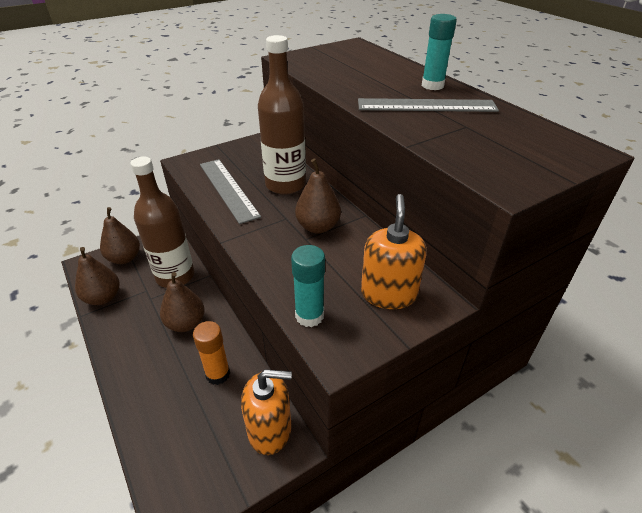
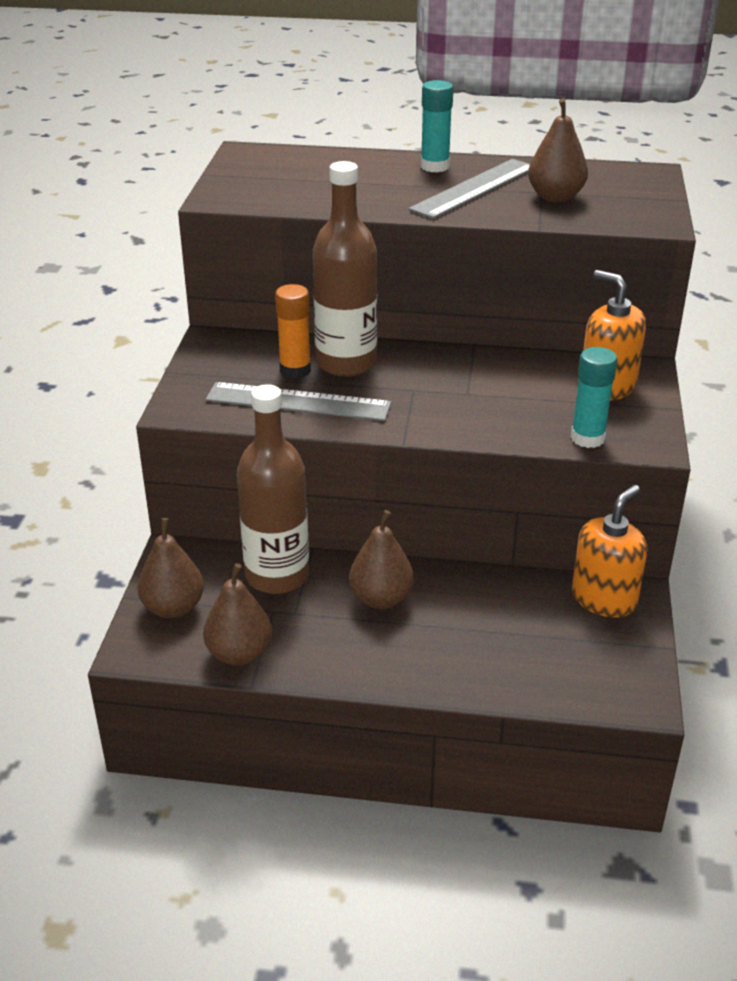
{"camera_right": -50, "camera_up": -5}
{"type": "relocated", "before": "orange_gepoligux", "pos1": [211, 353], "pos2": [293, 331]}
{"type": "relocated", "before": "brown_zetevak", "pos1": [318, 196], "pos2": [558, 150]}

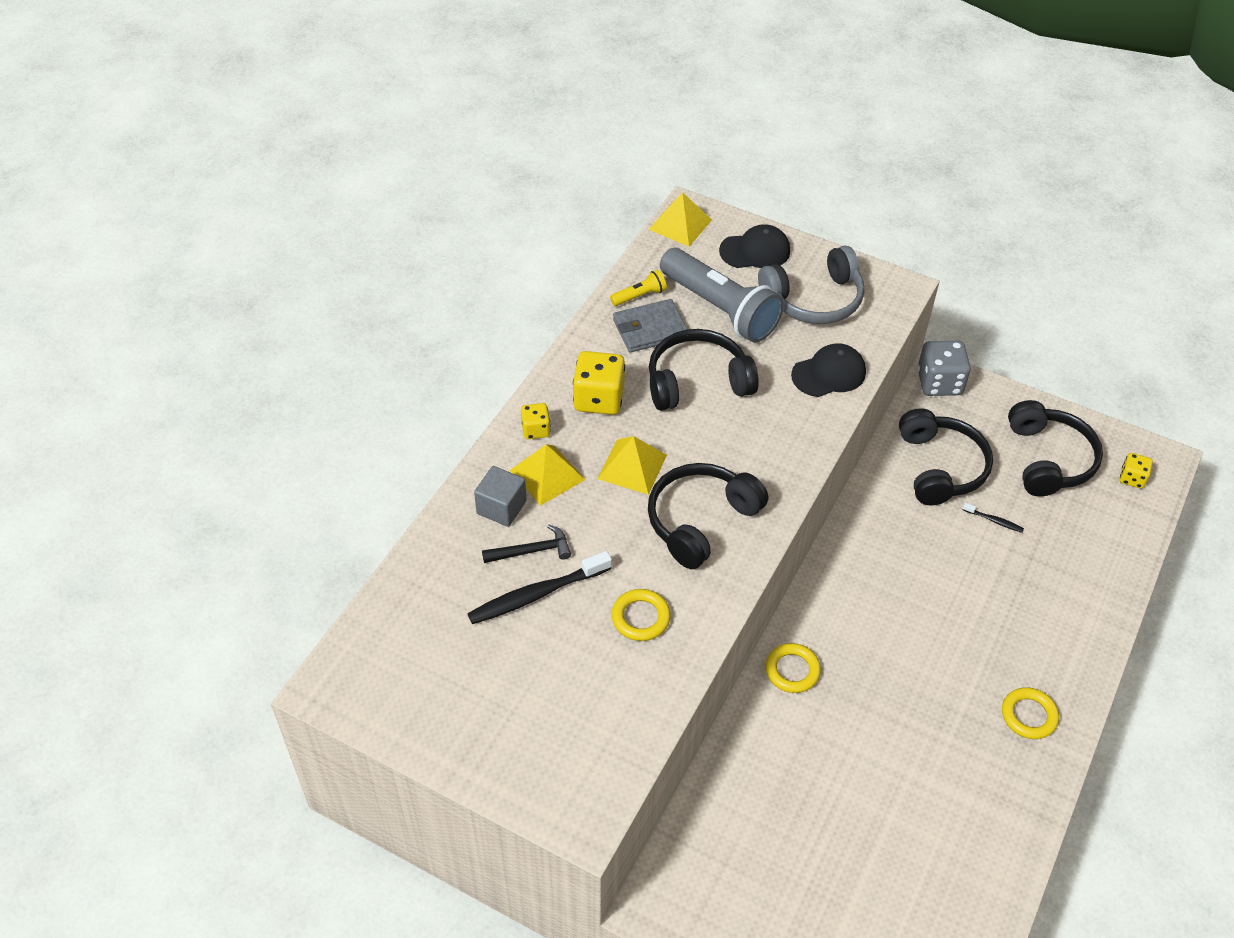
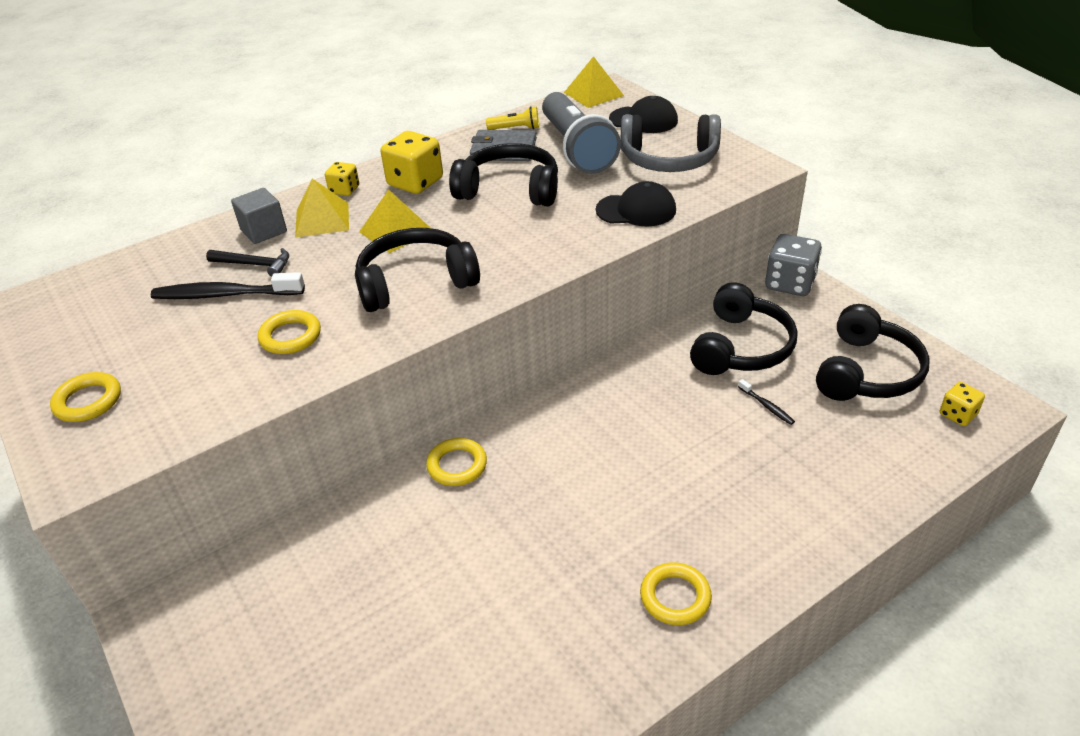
{"camera_right": 30, "camera_up": -10}
{"type": "appeared", "after": "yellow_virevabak", "pos2": [85, 397]}

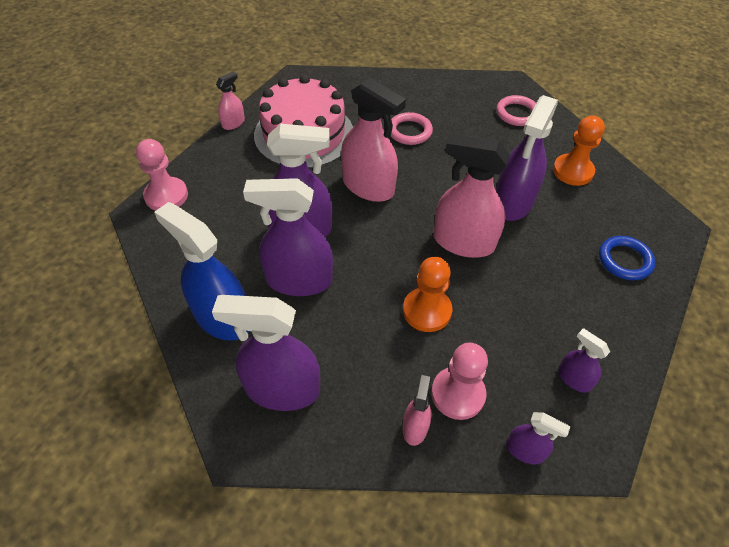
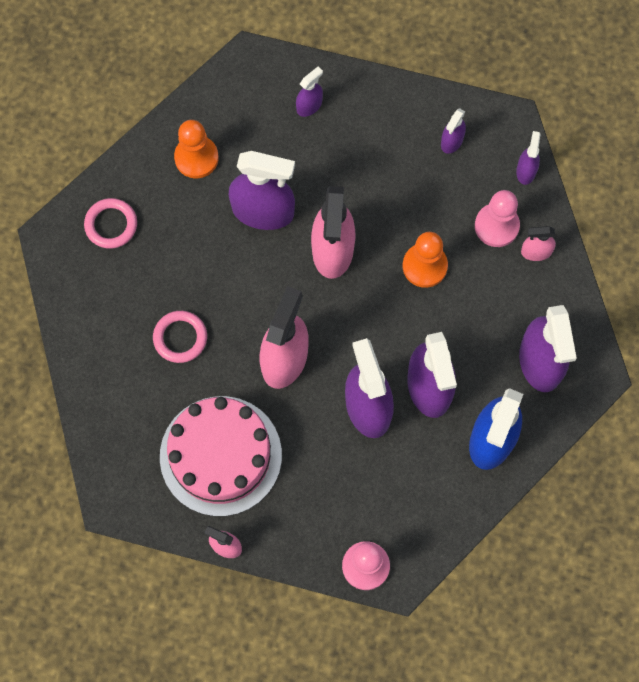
{"camera_right": -105, "camera_up": 20}
{"type": "exchanged", "before": "blue_virevabak", "after": "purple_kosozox", "pos1": [627, 258], "pos2": [309, 91]}

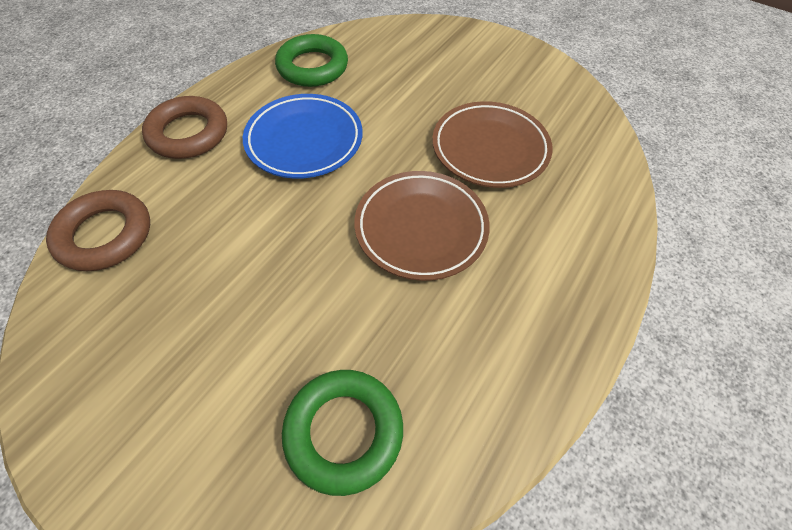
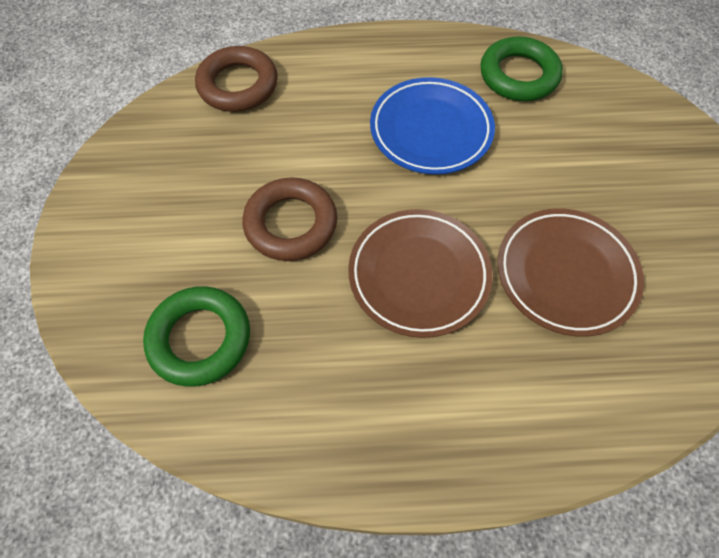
{"camera_right": 55, "camera_up": 5}
{"type": "relocated", "before": "brown_virevabak", "pos1": [184, 127], "pos2": [289, 219]}

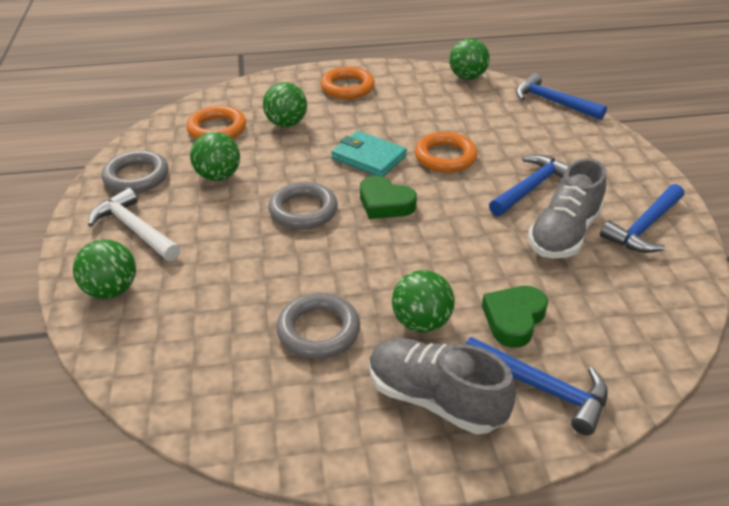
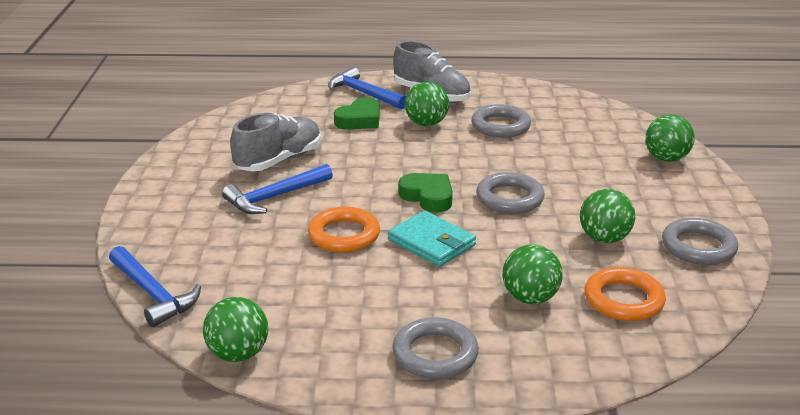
{"camera_right": -170, "camera_up": -10}
{"type": "missing", "before": "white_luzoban", "pos1": [134, 224]}
{"type": "missing", "before": "blue_luzoban", "pos1": [642, 218]}
{"type": "colour", "before": "orange_virevabak", "after": "grey_virevabak", "pos1": [348, 83], "pos2": [435, 348]}

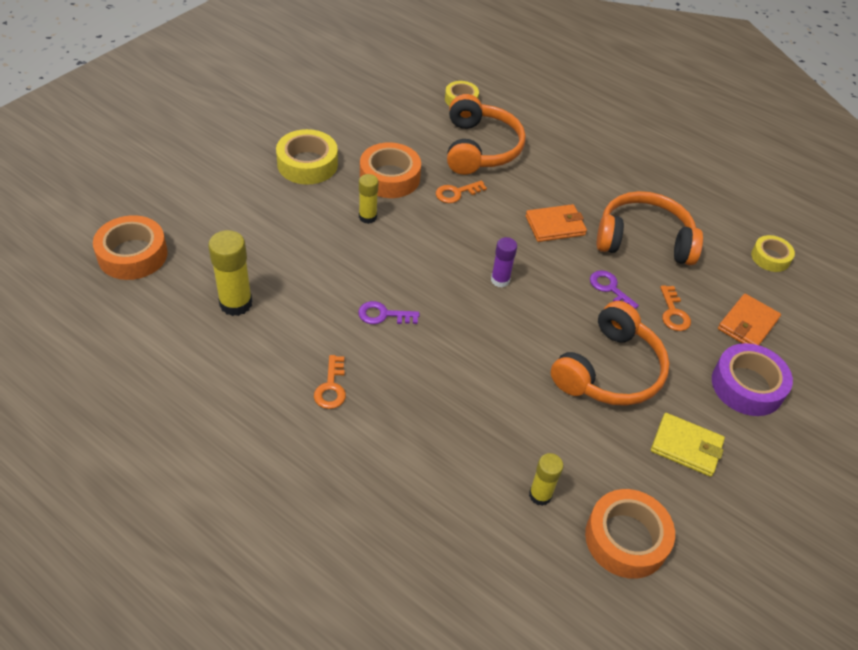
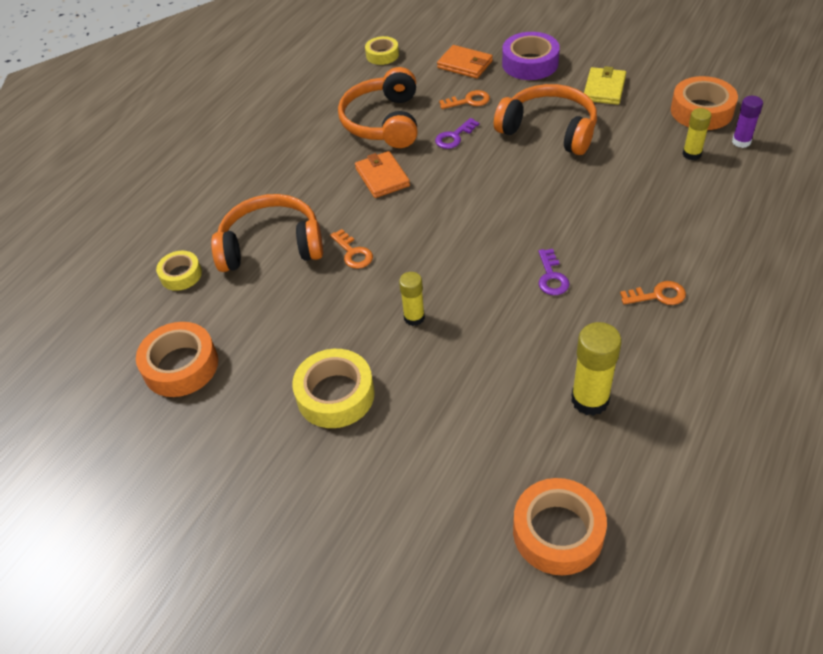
{"camera_right": -90, "camera_up": 0}
{"type": "relocated", "before": "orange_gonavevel", "pos1": [390, 170], "pos2": [177, 359]}
{"type": "relocated", "before": "purple_gepoligux", "pos1": [504, 262], "pos2": [747, 122]}

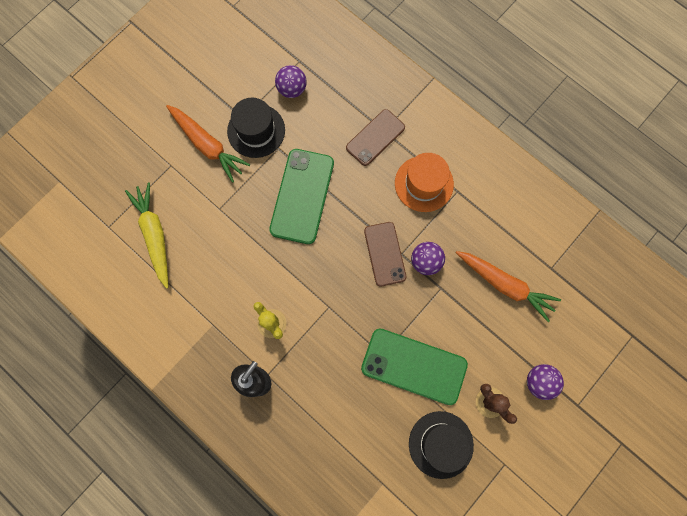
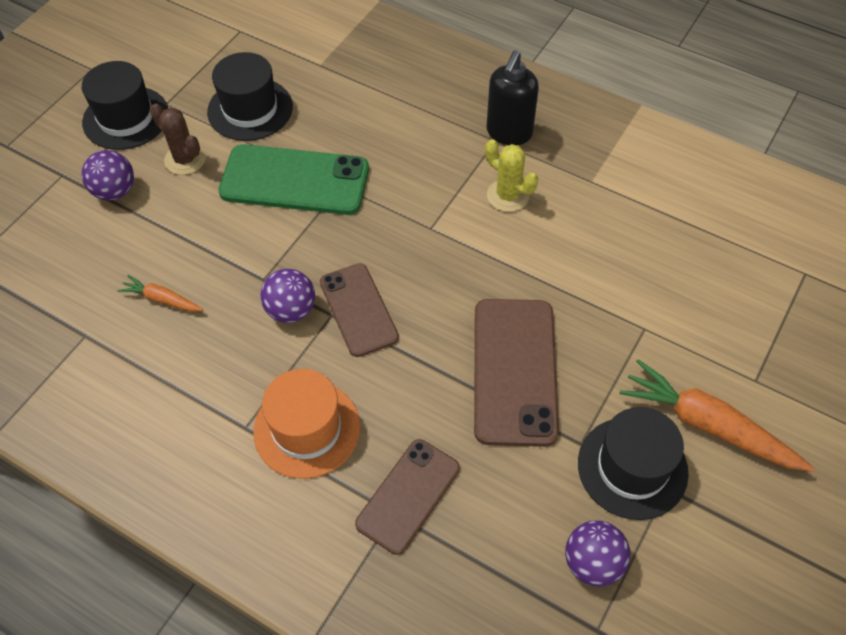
{"camera_right": 170, "camera_up": -20}
{"type": "missing", "before": "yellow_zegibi", "pos1": [146, 235]}
{"type": "appeared", "after": "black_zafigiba", "pos2": [125, 105]}
{"type": "colour", "before": "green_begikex", "after": "brown_begikex", "pos1": [301, 196], "pos2": [516, 373]}
{"type": "size", "before": "orange_zegibi", "pos1": [508, 286], "pos2": [160, 293], "scale": 0.51}

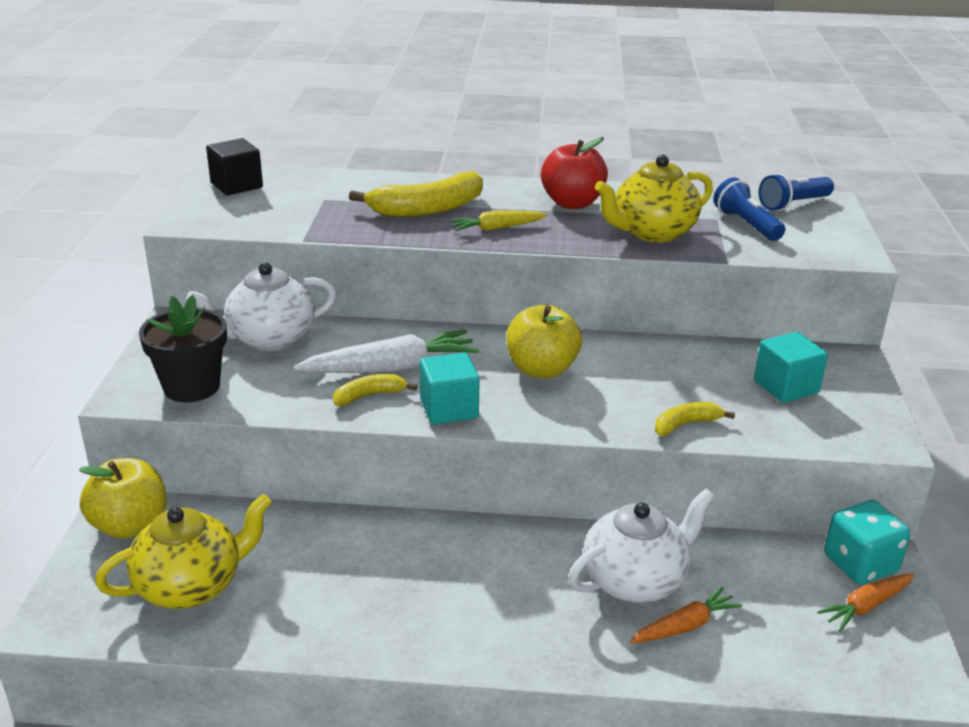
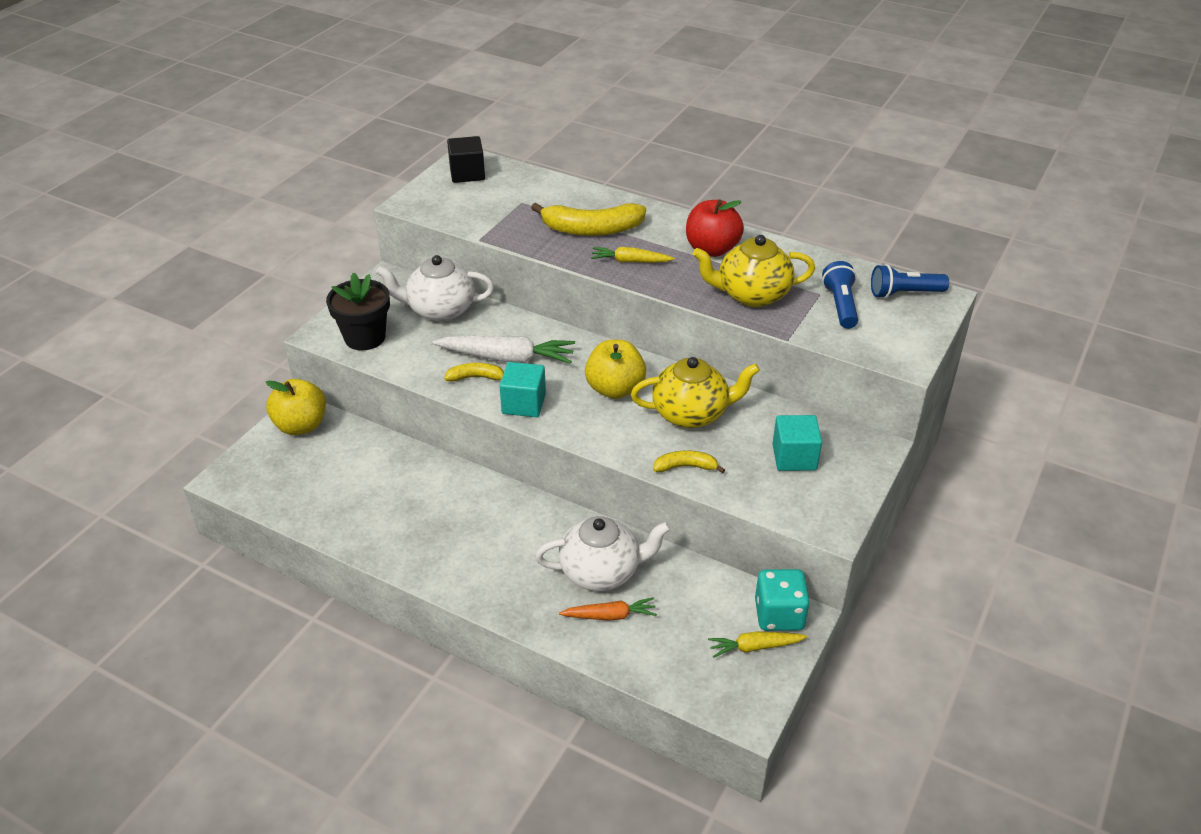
{"camera_right": 25, "camera_up": 10}
{"type": "relocated", "before": "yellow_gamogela", "pos1": [183, 551], "pos2": [695, 392]}
{"type": "colour", "before": "orange_zegibi", "after": "yellow_zegibi", "pos1": [865, 602], "pos2": [758, 644]}

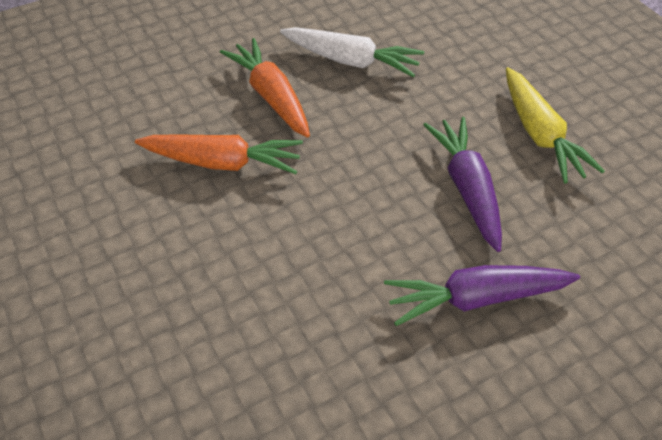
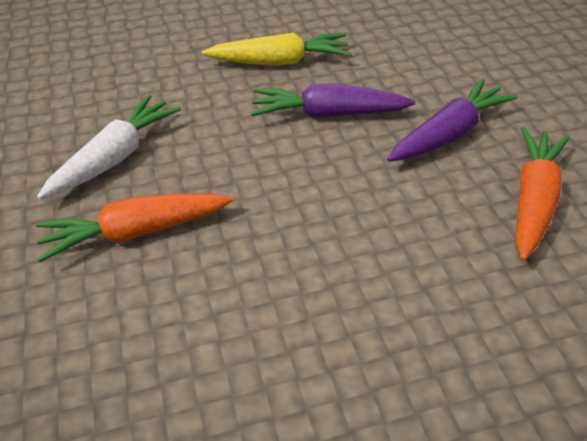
{"camera_right": -75, "camera_up": -5}
{"type": "relocated", "before": "orange_zegibi", "pos1": [219, 154], "pos2": [543, 194]}
{"type": "spun", "before": "purple_zegibi", "pos1": [482, 295], "pos2": [452, 120], "turn": -135}

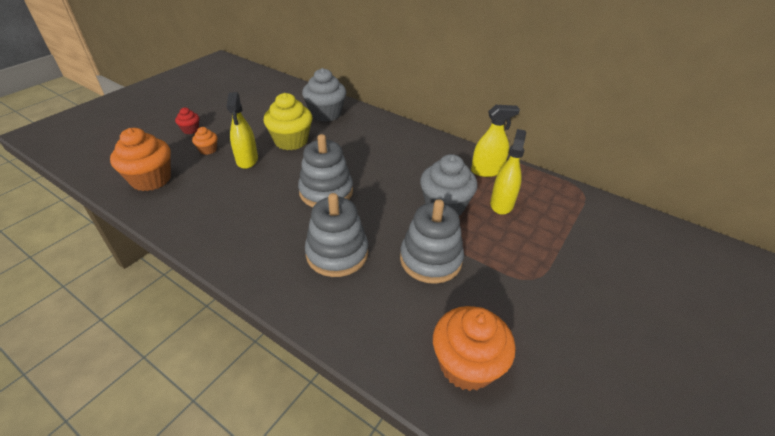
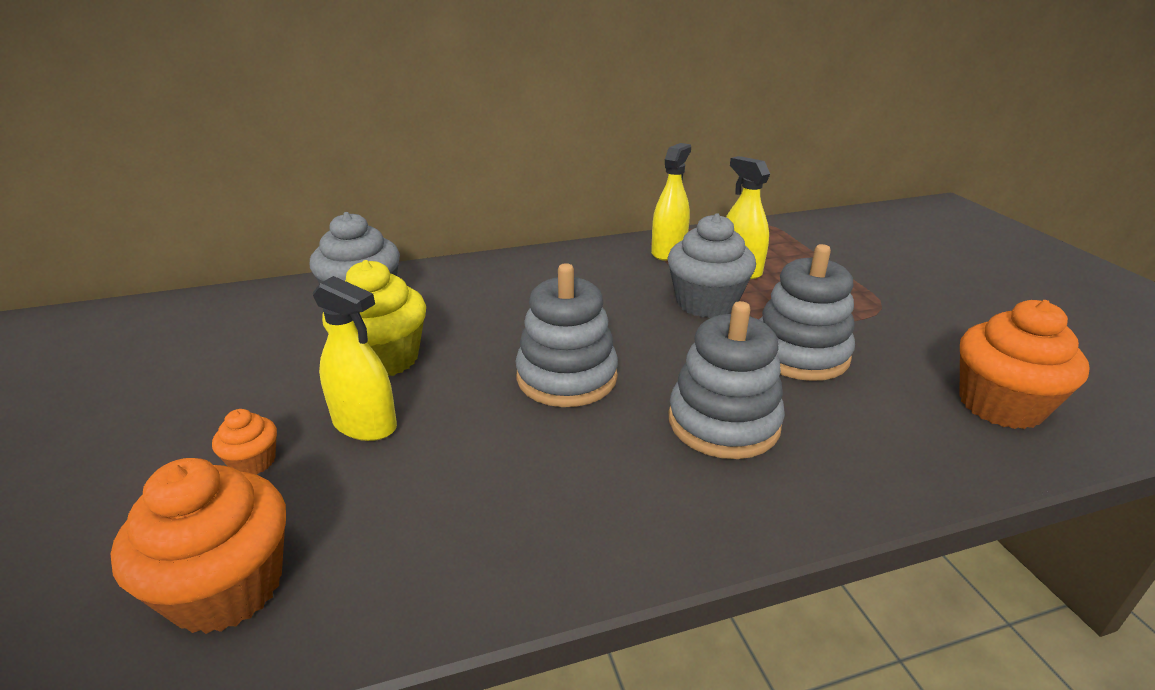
{"camera_right": -50, "camera_up": -10}
{"type": "missing", "before": "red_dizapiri", "pos1": [187, 121]}

